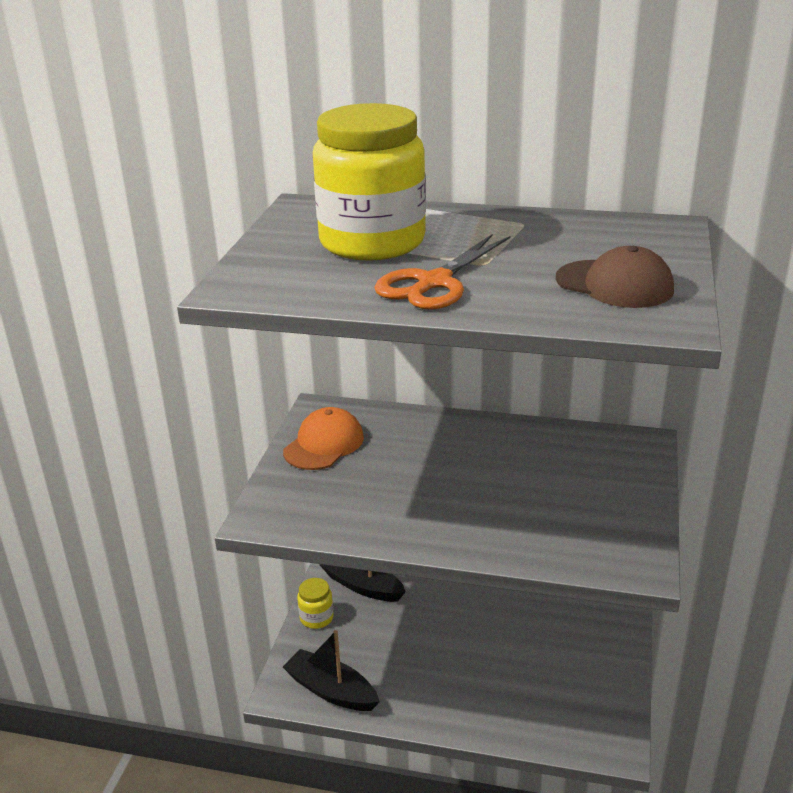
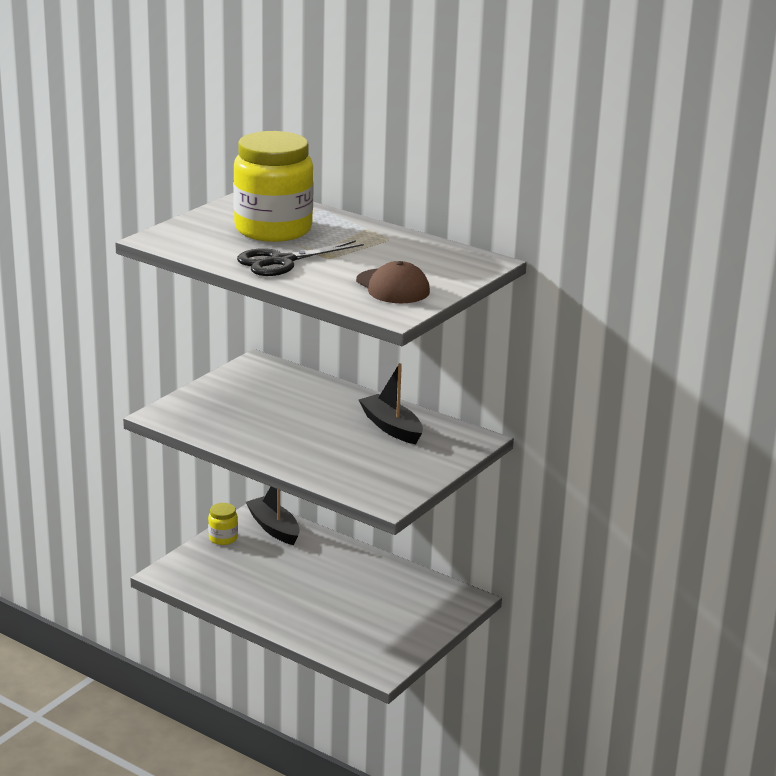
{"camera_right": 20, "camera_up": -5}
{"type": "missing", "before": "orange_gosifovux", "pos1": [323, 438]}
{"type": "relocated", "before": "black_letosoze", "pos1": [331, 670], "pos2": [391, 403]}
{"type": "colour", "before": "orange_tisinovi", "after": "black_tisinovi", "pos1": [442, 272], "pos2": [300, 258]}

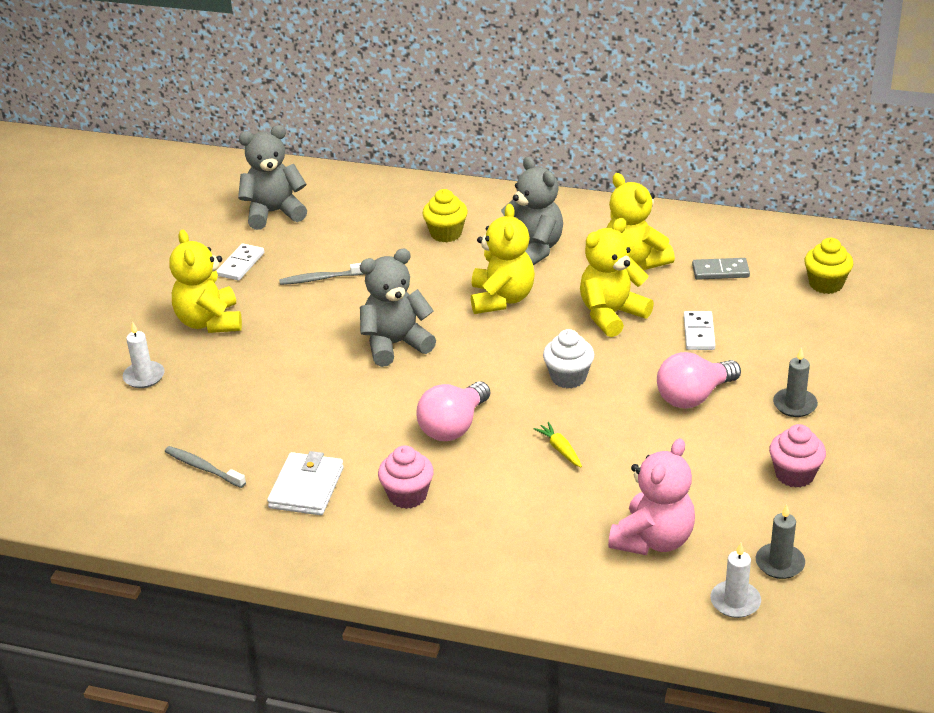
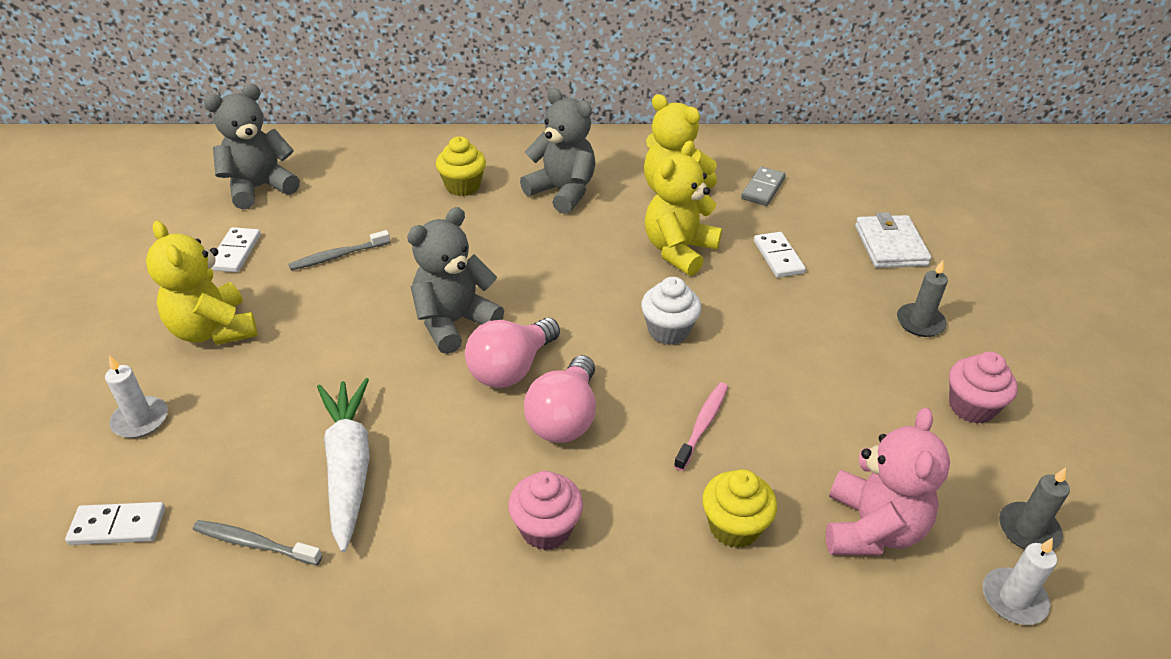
{"camera_right": -20, "camera_up": 5}
{"type": "missing", "before": "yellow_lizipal", "pos1": [503, 259]}
{"type": "appeared", "after": "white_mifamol", "pos2": [115, 523]}
{"type": "appeared", "after": "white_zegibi", "pos2": [343, 465]}
{"type": "relocated", "before": "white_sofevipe", "pos1": [305, 483], "pos2": [893, 240]}
{"type": "relocated", "before": "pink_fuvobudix", "pos1": [699, 380], "pos2": [512, 353]}
{"type": "relocated", "before": "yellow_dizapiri", "pos1": [828, 266], "pos2": [739, 508]}
{"type": "exchanged", "before": "yellow_zegibi", "after": "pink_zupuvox", "pos1": [557, 444], "pos2": [701, 426]}
{"type": "spun", "before": "grey_mifamol", "pos1": [721, 269], "pos2": [763, 186], "turn": -45}

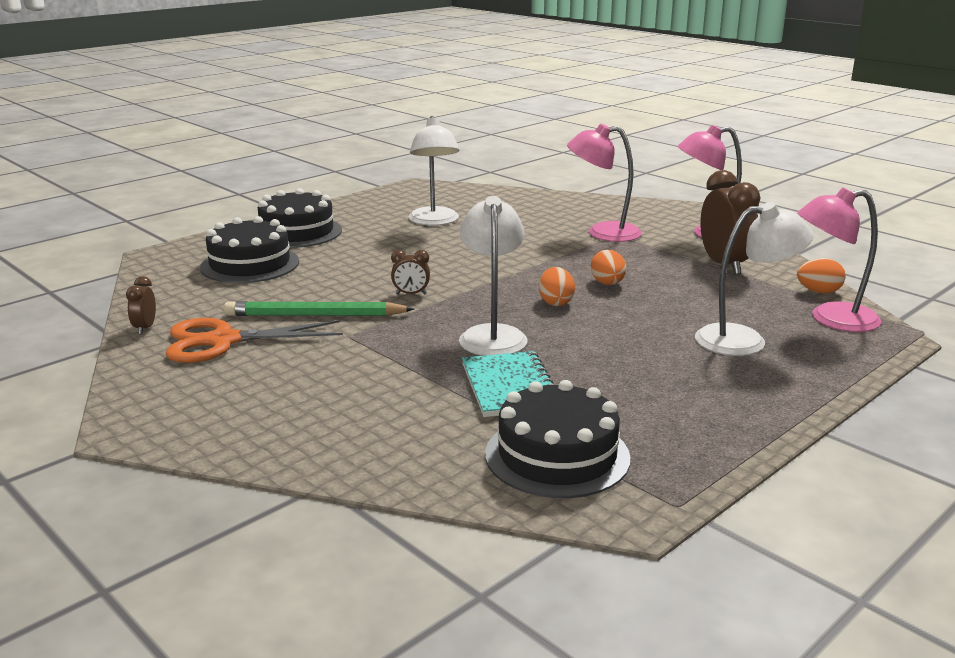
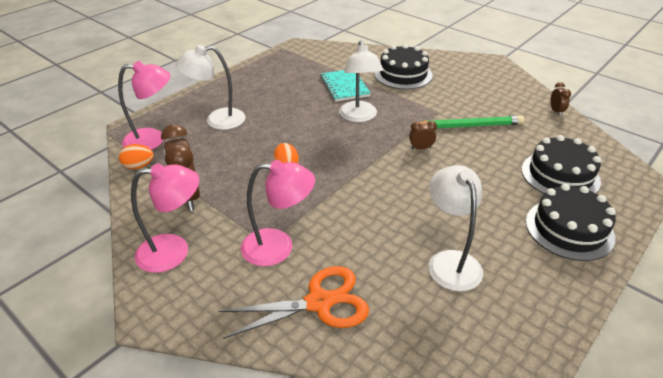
{"camera_right": 175, "camera_up": 15}
{"type": "missing", "before": "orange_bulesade", "pos1": [557, 286]}
{"type": "relocated", "before": "orange_tisinovi", "pos1": [254, 340], "pos2": [294, 302]}
{"type": "relocated", "before": "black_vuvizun", "pos1": [558, 439], "pos2": [403, 66]}

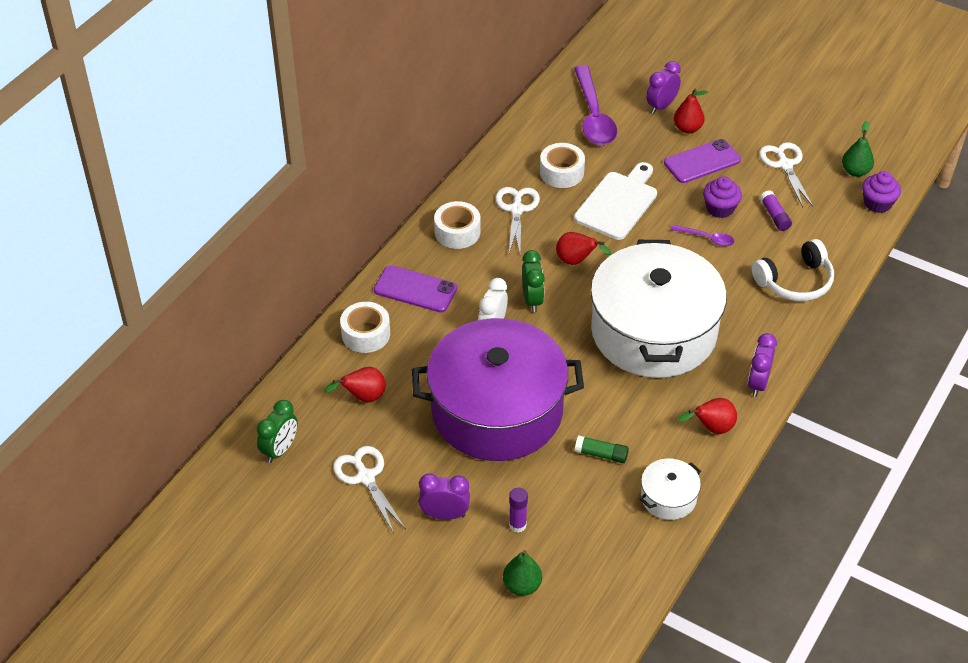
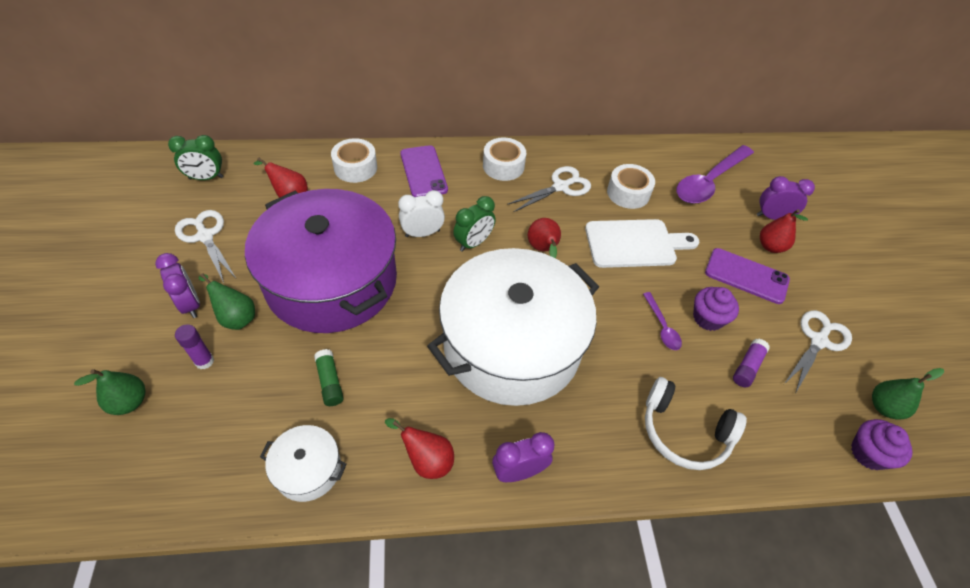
{"camera_right": 50, "camera_up": 5}
{"type": "appeared", "after": "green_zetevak", "pos2": [227, 301]}
{"type": "spun", "before": "white_tisinovi", "pos1": [369, 489], "pos2": [205, 246], "turn": -60}

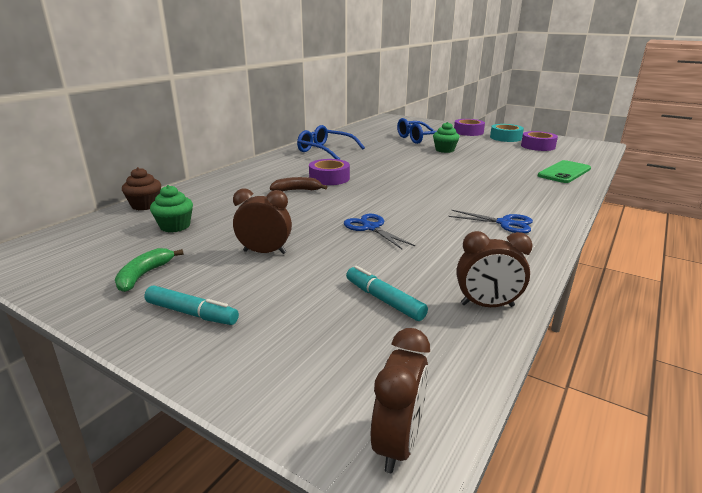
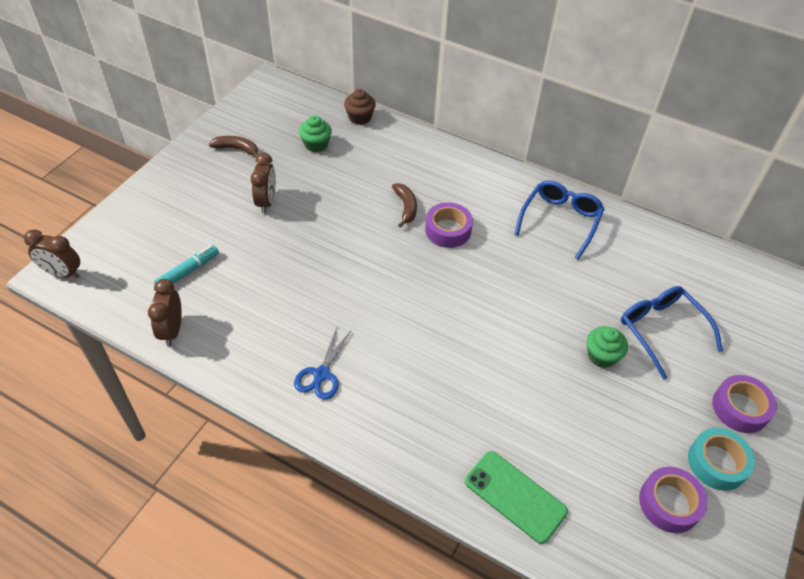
{"camera_right": 85, "camera_up": 25}
{"type": "missing", "before": "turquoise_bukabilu", "pos1": [191, 305]}
{"type": "missing", "before": "blue_tisinovi", "pos1": [379, 231]}
{"type": "colour", "before": "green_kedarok", "after": "brown_kedarok", "pos1": [149, 270], "pos2": [233, 146]}

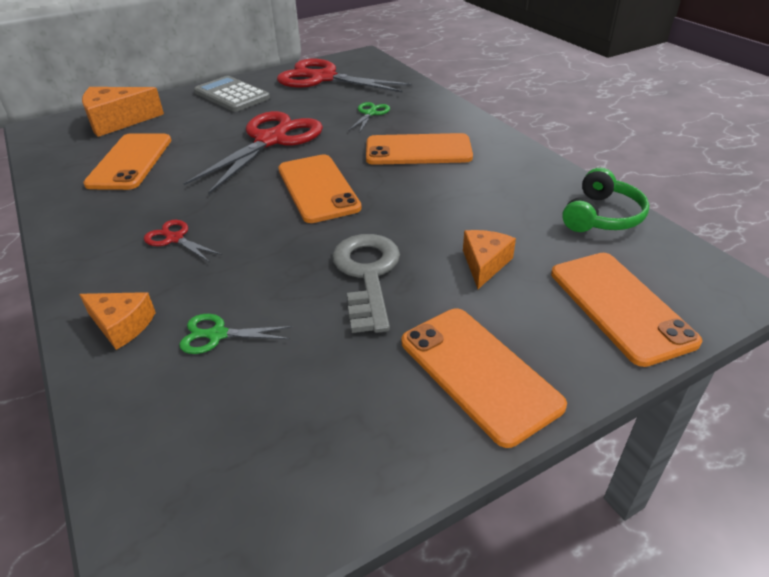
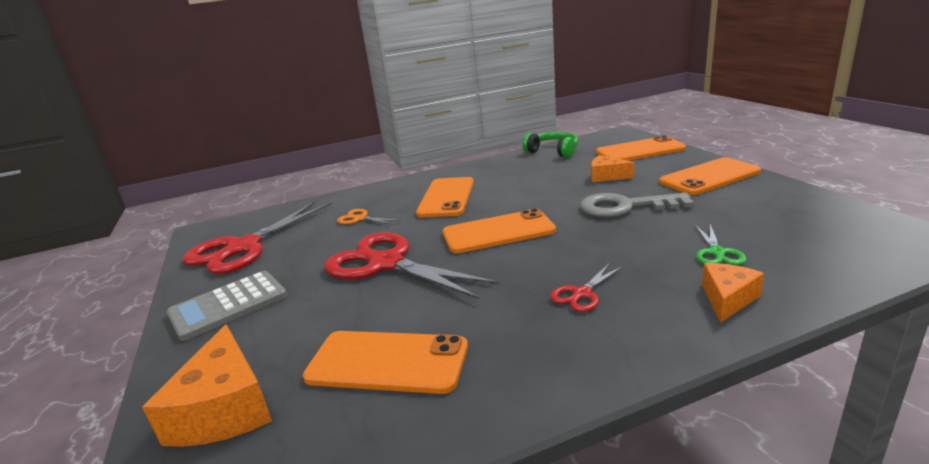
{"camera_right": -80, "camera_up": -15}
{"type": "colour", "before": "green_tisinovi", "after": "orange_tisinovi", "pos1": [369, 117], "pos2": [369, 217]}

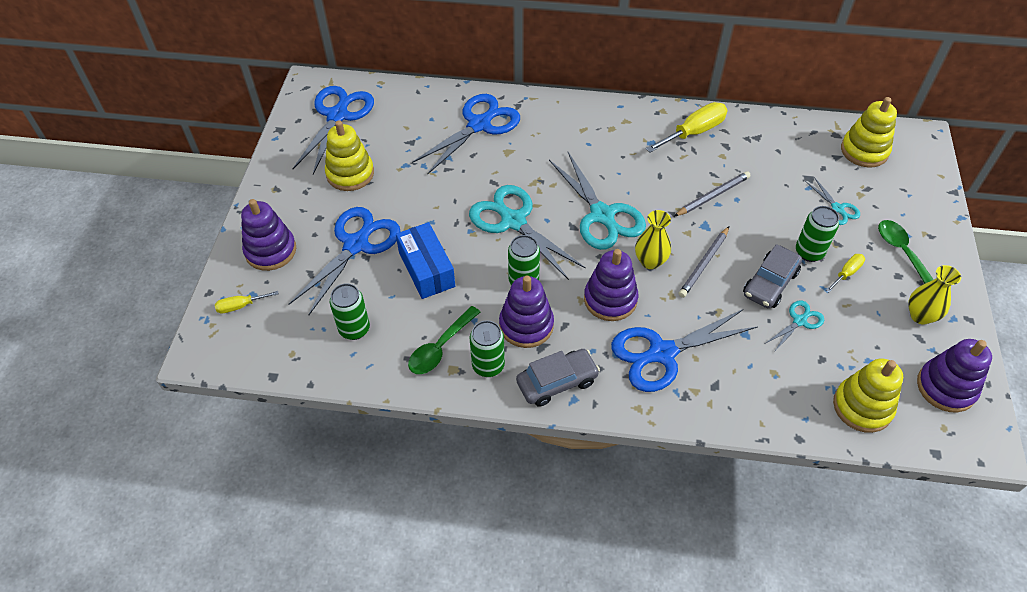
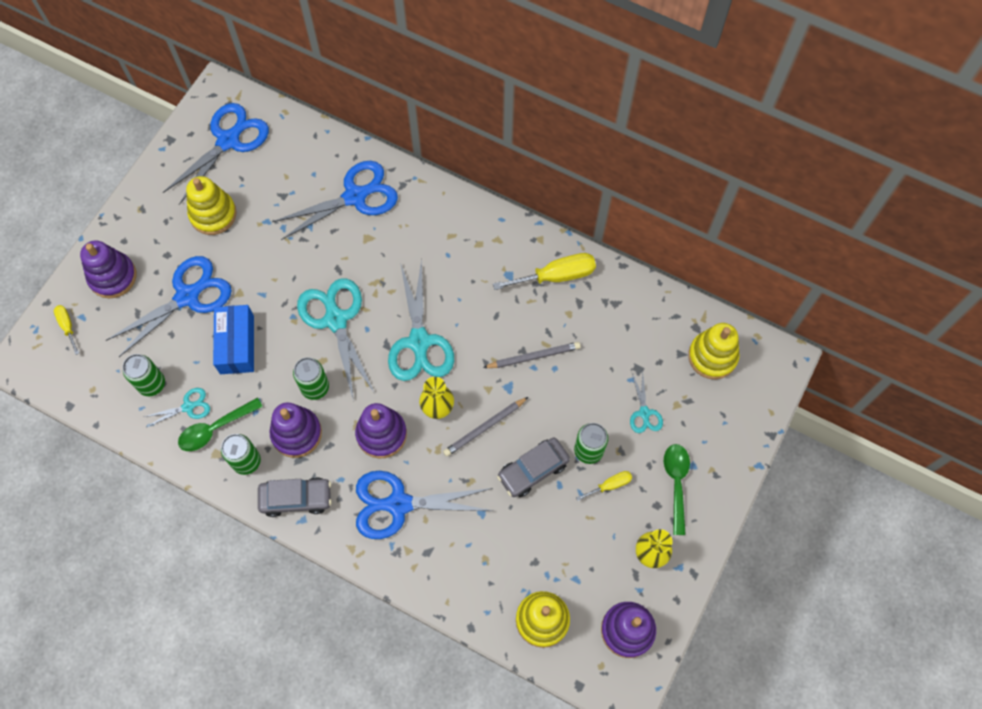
{"camera_right": 20, "camera_up": 15}
{"type": "relocated", "before": "turquoise_tisinovi", "pos1": [795, 326], "pos2": [177, 407]}
{"type": "spun", "before": "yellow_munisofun", "pos1": [247, 302], "pos2": [66, 330], "turn": 60}

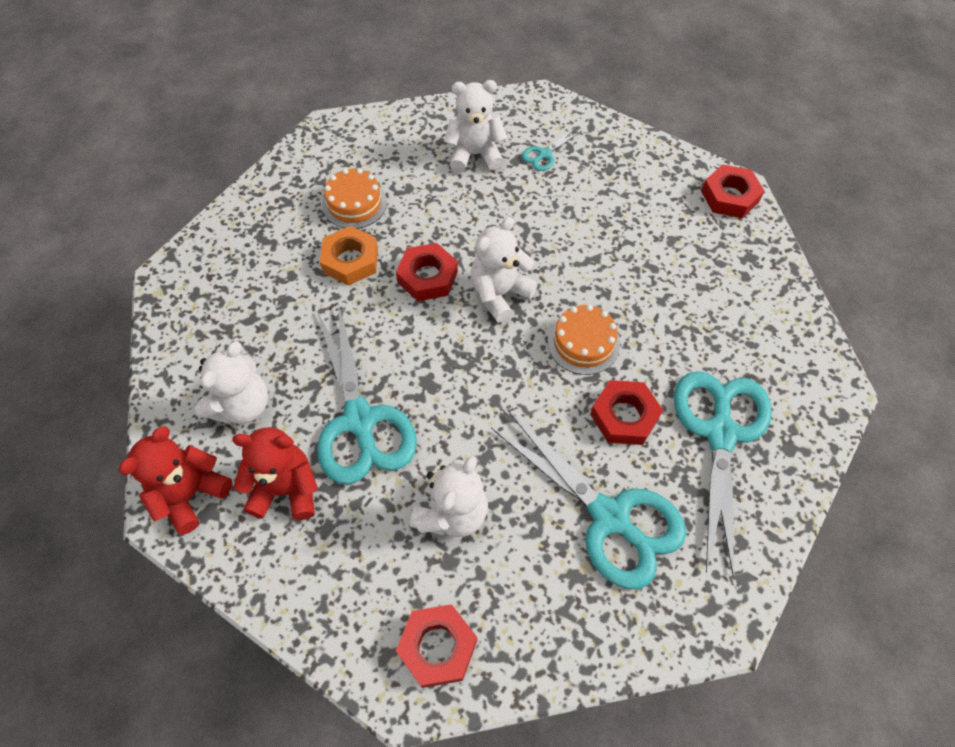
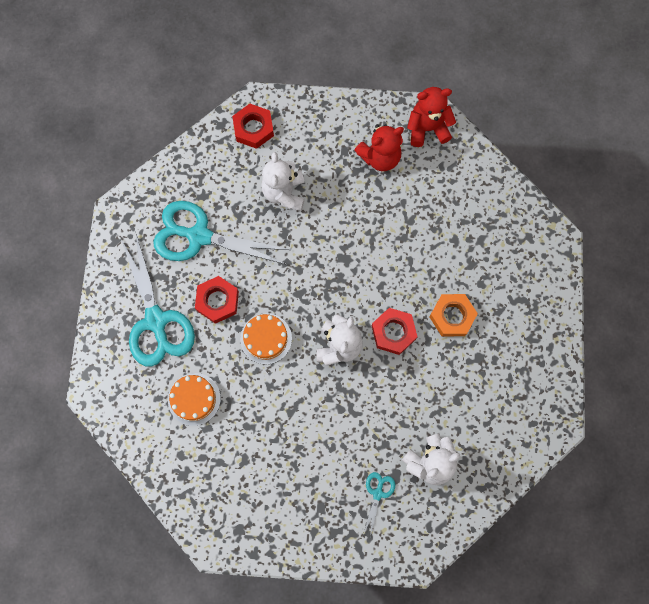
{"camera_right": 150, "camera_up": 15}
{"type": "missing", "before": "white_lizipal", "pos1": [231, 382]}
{"type": "missing", "before": "turquoise_tisinovi", "pos1": [367, 393]}
{"type": "missing", "before": "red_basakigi", "pos1": [733, 191]}
{"type": "relocated", "before": "orange_vuvizun", "pos1": [354, 198], "pos2": [194, 399]}
{"type": "spun", "before": "red_lizipal", "pos1": [175, 480], "pos2": [431, 117], "turn": -105}

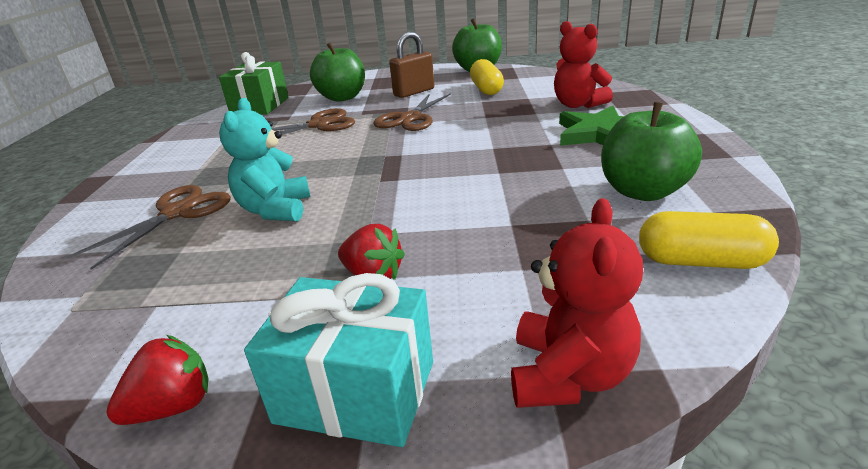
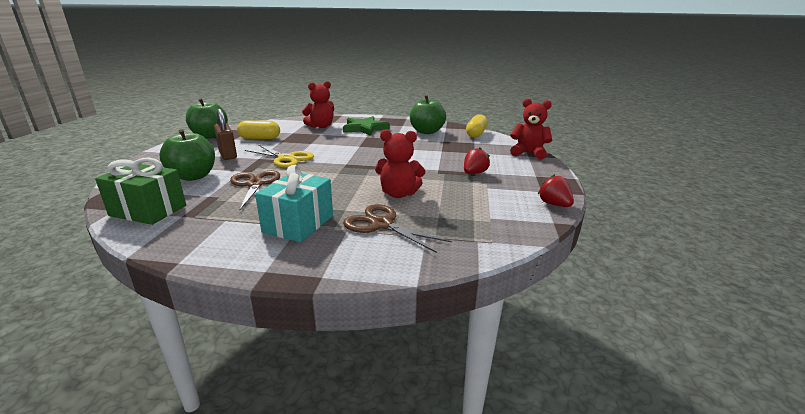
{"camera_right": -85, "camera_up": -5}
{"type": "relocated", "before": "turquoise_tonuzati", "pos1": [338, 360], "pos2": [294, 203]}
{"type": "colour", "before": "turquoise_lizipal", "after": "red_lizipal", "pos1": [264, 159], "pos2": [400, 164]}
{"type": "colour", "before": "brown_tisinovi", "after": "yellow_tisinovi", "pos1": [412, 112], "pos2": [279, 156]}

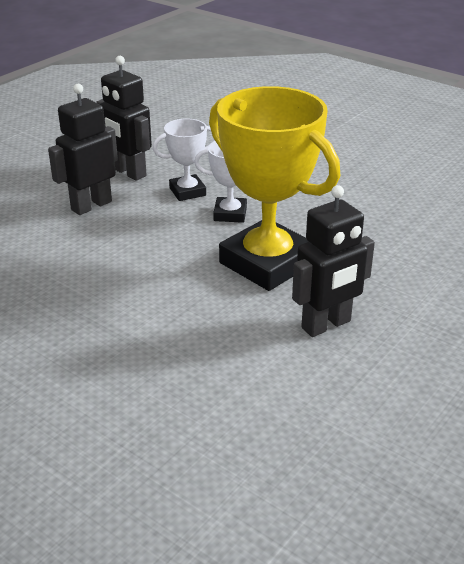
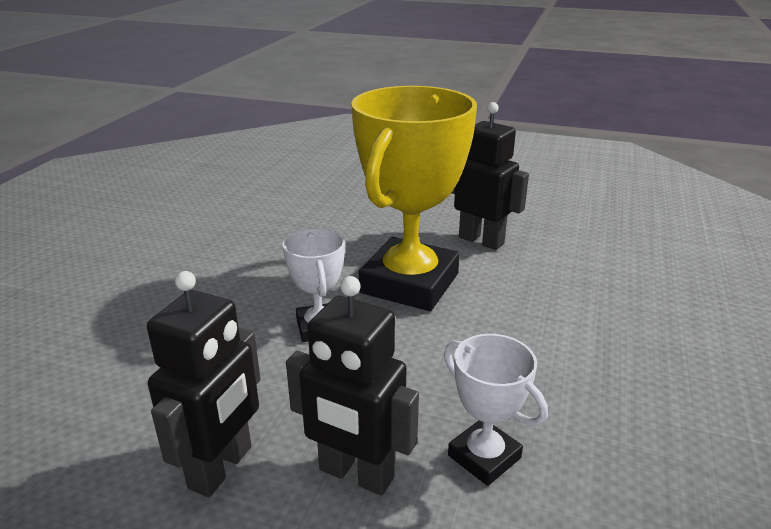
{"camera_right": -110, "camera_up": -5}
{"type": "relocated", "before": "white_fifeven", "pos1": [184, 160], "pos2": [496, 410]}

